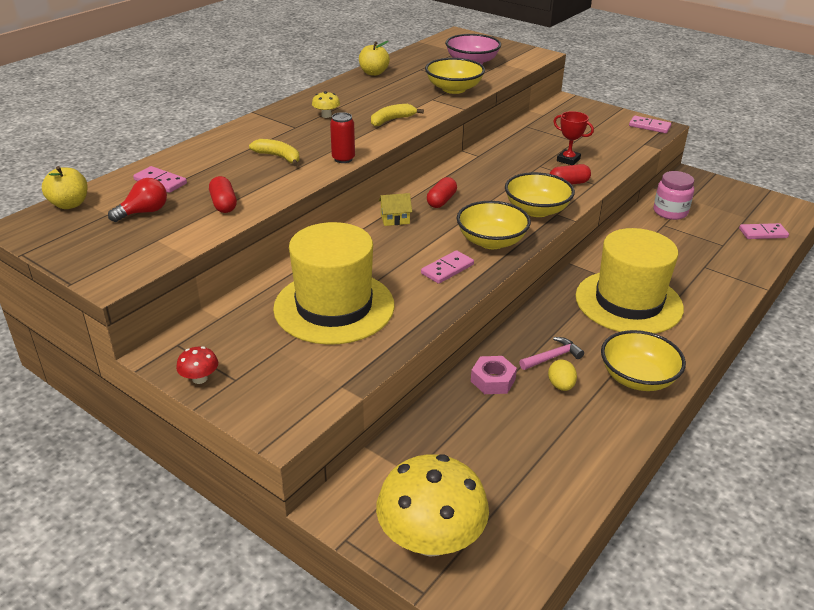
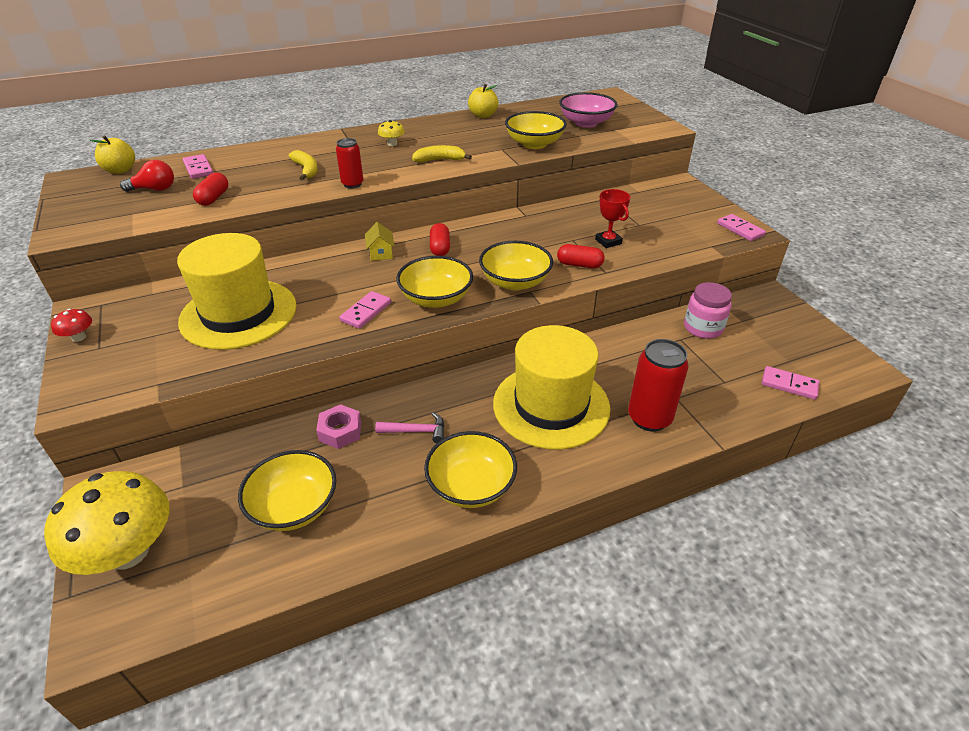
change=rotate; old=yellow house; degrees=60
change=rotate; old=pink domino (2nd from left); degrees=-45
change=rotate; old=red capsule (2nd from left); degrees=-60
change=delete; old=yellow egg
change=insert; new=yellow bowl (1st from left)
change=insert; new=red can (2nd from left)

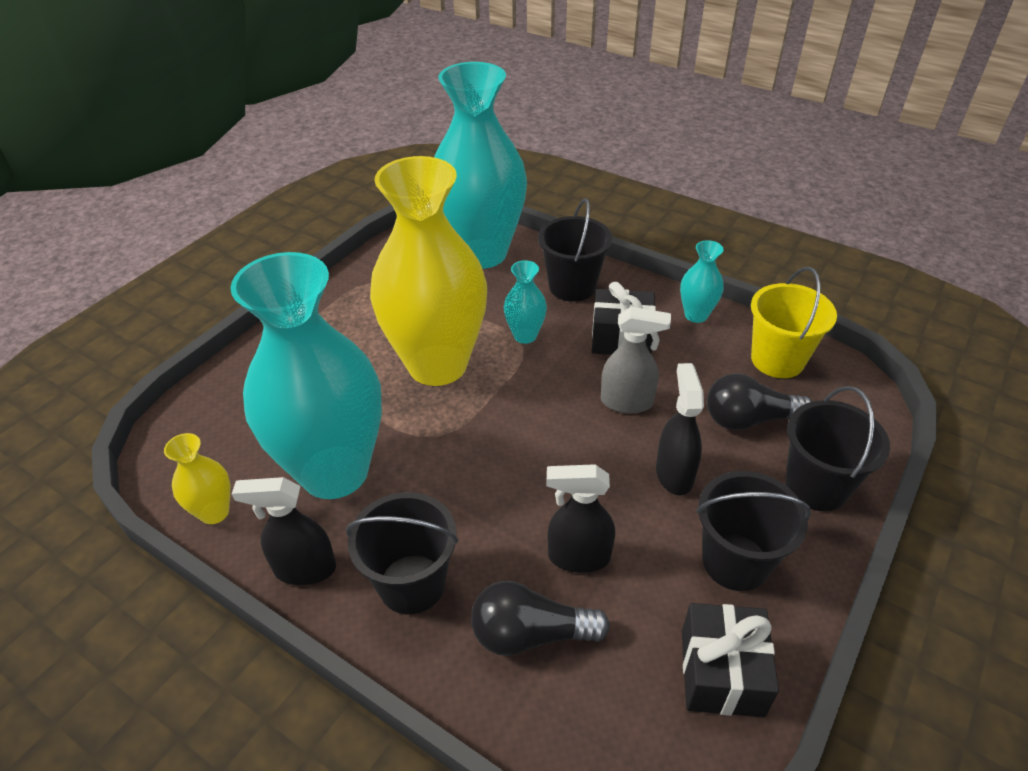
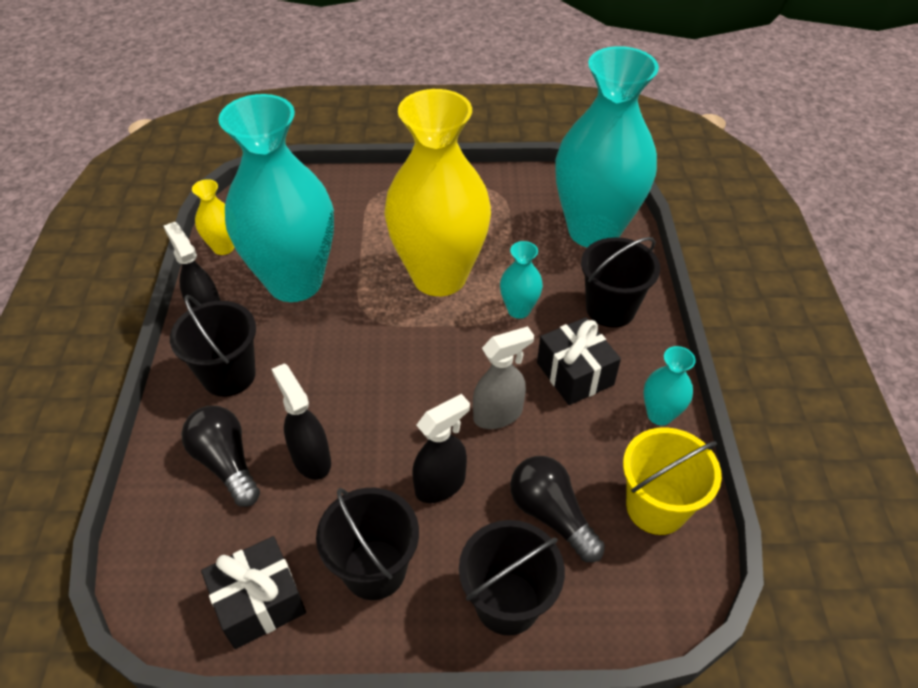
change=rotate; old=grey spray bottle; degrees=-90

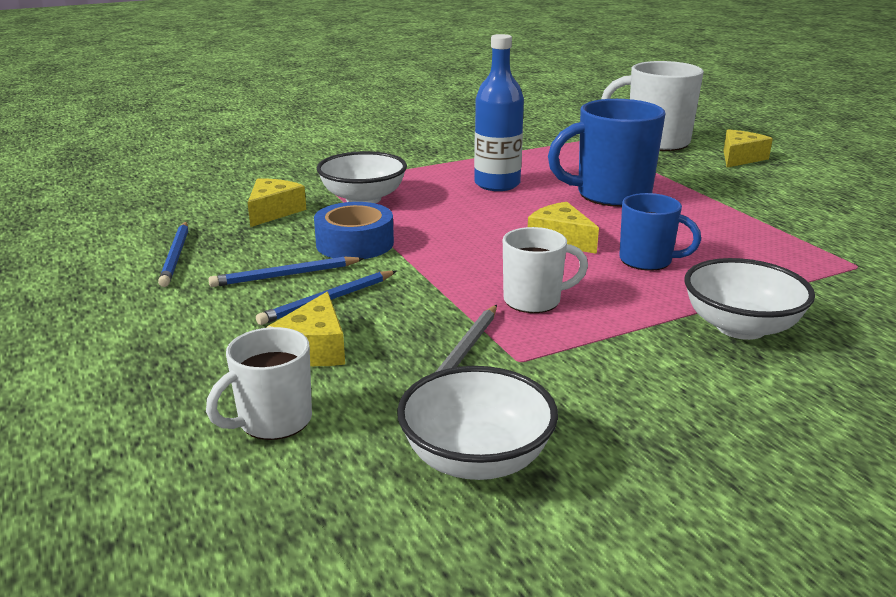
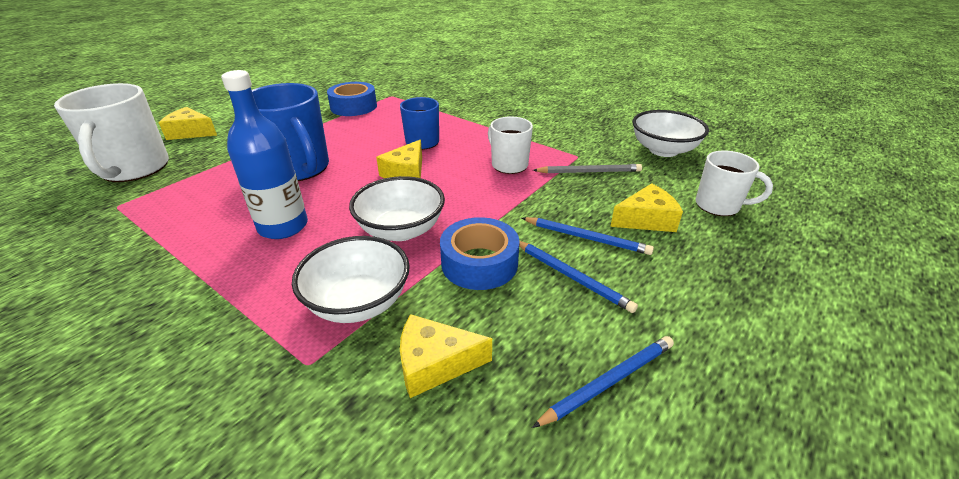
change=move; old=white bowl (3rd from left in the first image); new=white bowl (2nd from left)
change=insert; new=blue tape (1st from left)

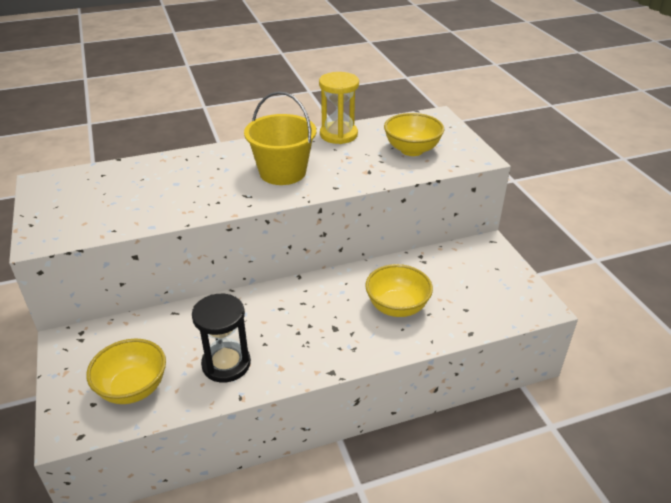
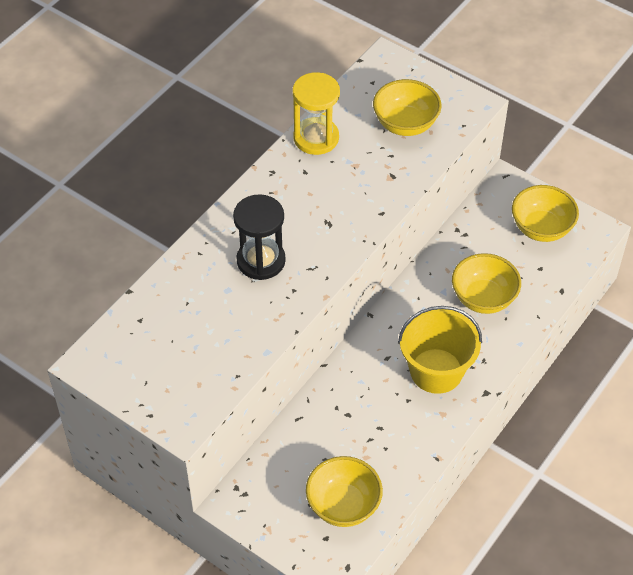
change=move; old=black hourglass
change=move; old=yellow bucket
change=insert; new=yellow bowl (4th from left)

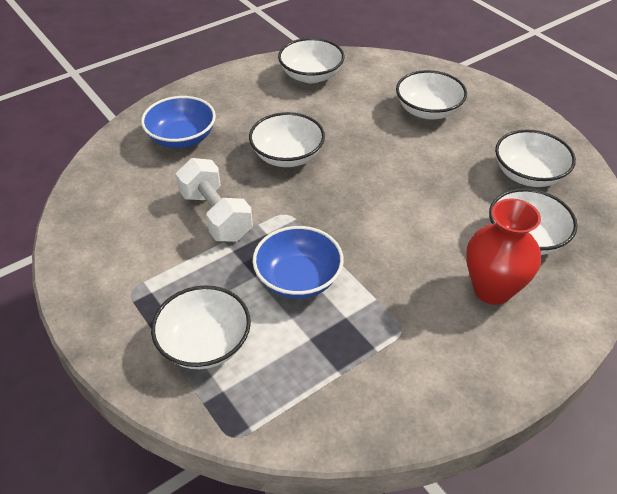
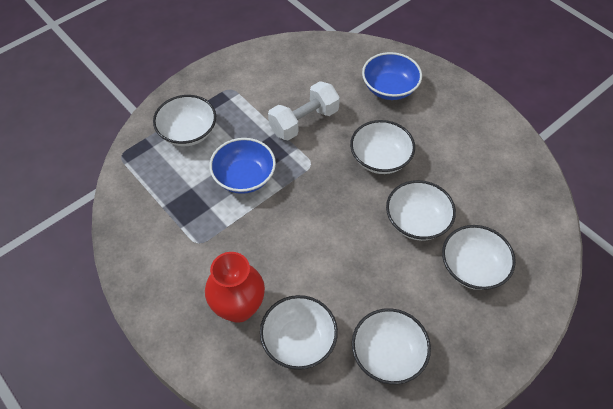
change=move; old=white bowl (3rd from left in the first image); new=white bowl (5th from left)

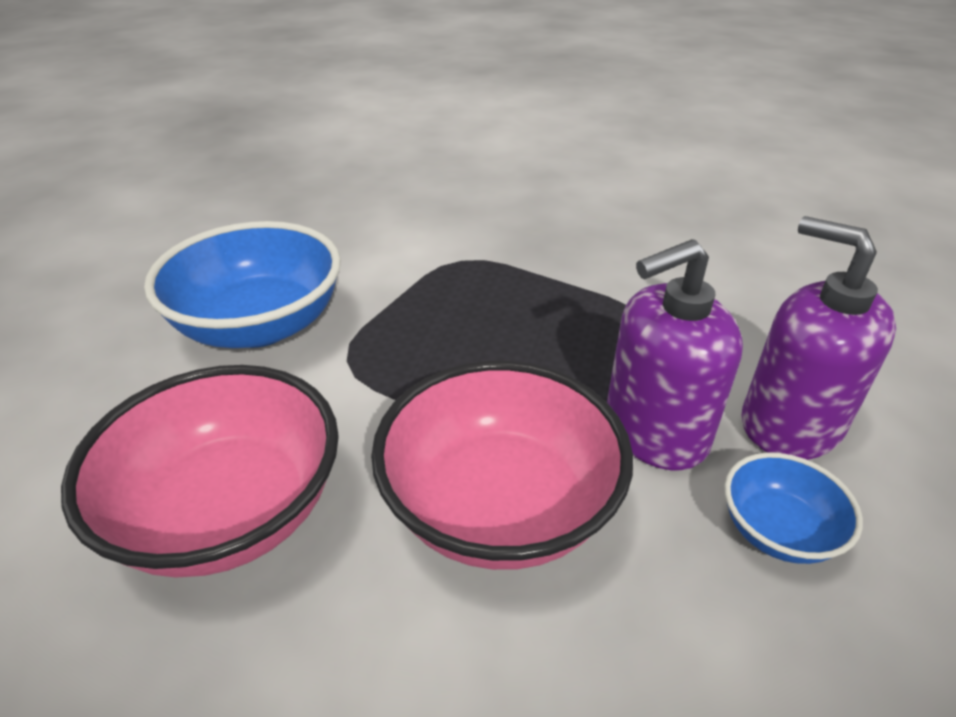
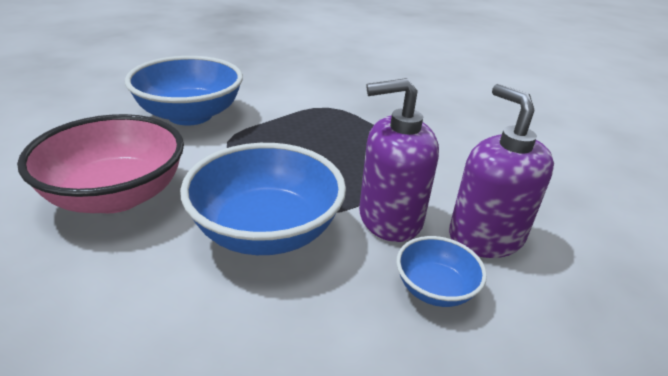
change=recolor; old=pink bowl (2nd from left); new=blue bowl (2nd from left)

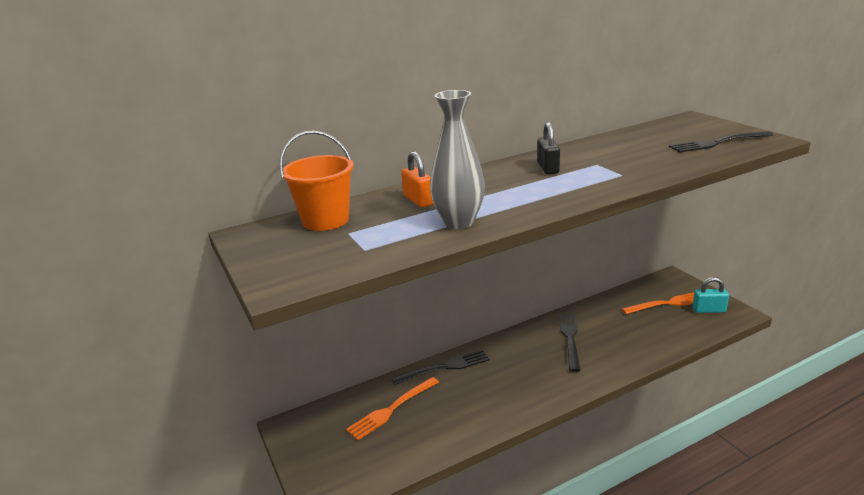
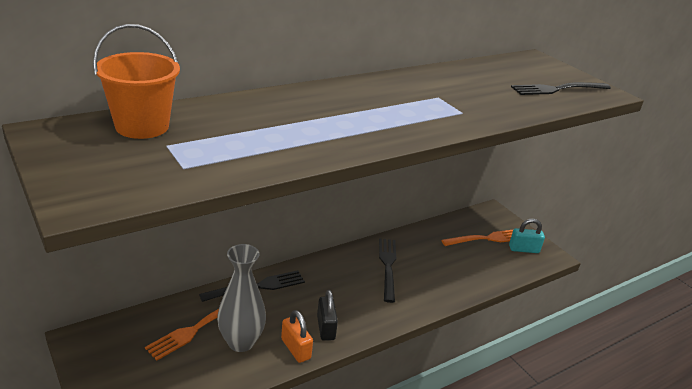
change=move; old=orange padlock
change=move; old=grey vase
change=move; old=black padlock

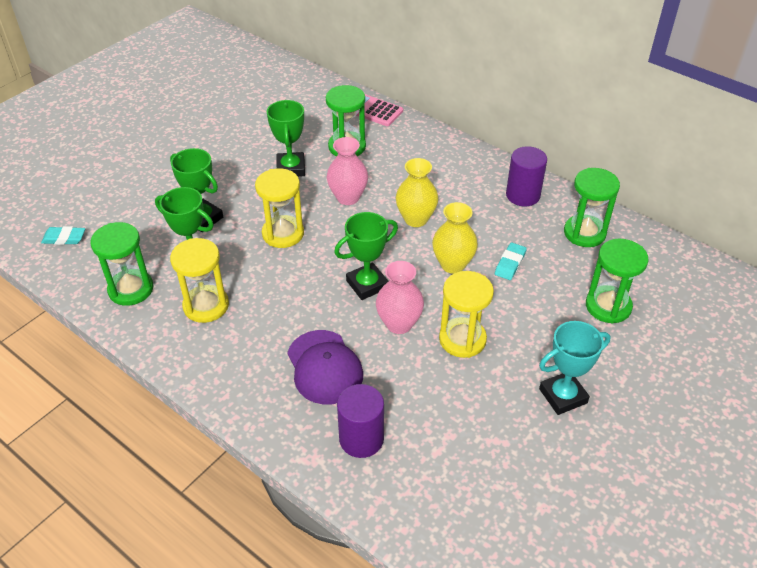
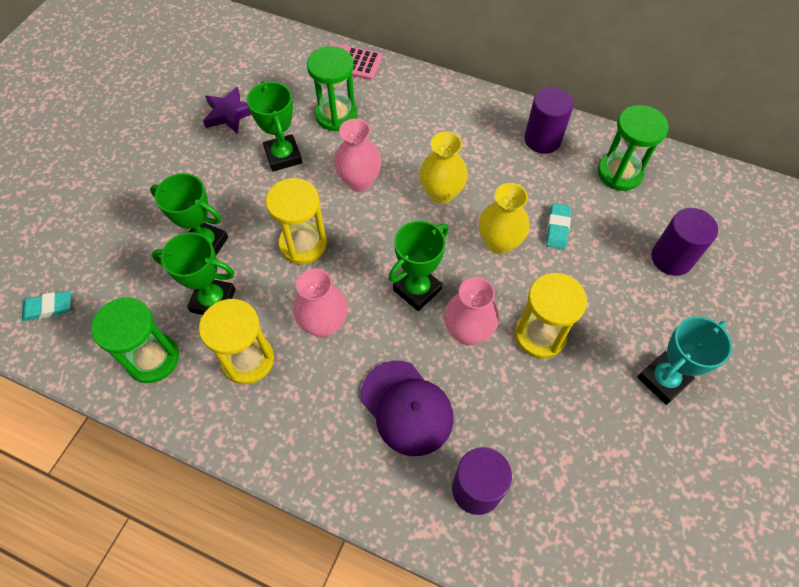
change=replace; old=green hourglass (4th from left); new=purple cylinder (3rd from left)
change=insert; new=purple star
change=insert; new=pink vase (1st from left)

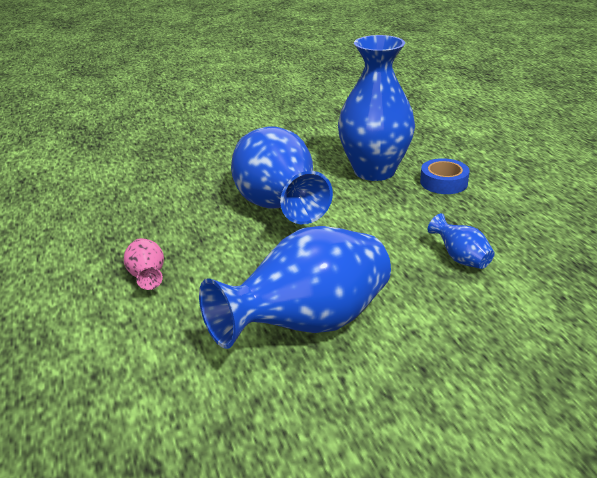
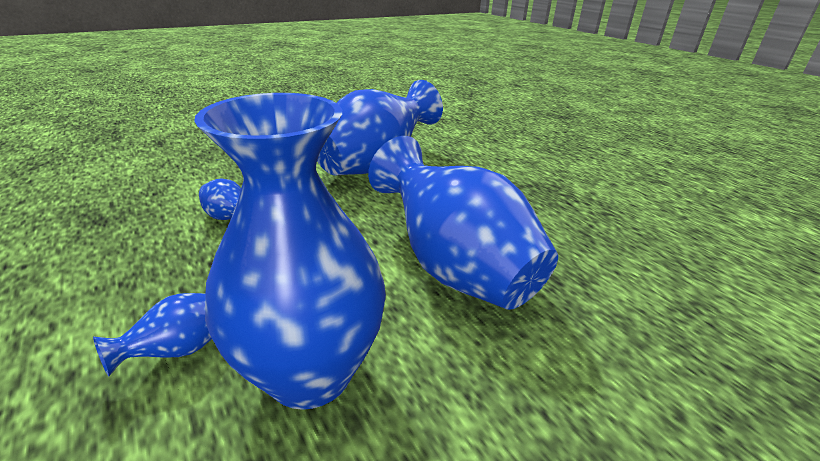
change=delete; old=pink vase
change=replace; old=blue tape; new=blue vase (1st from left)

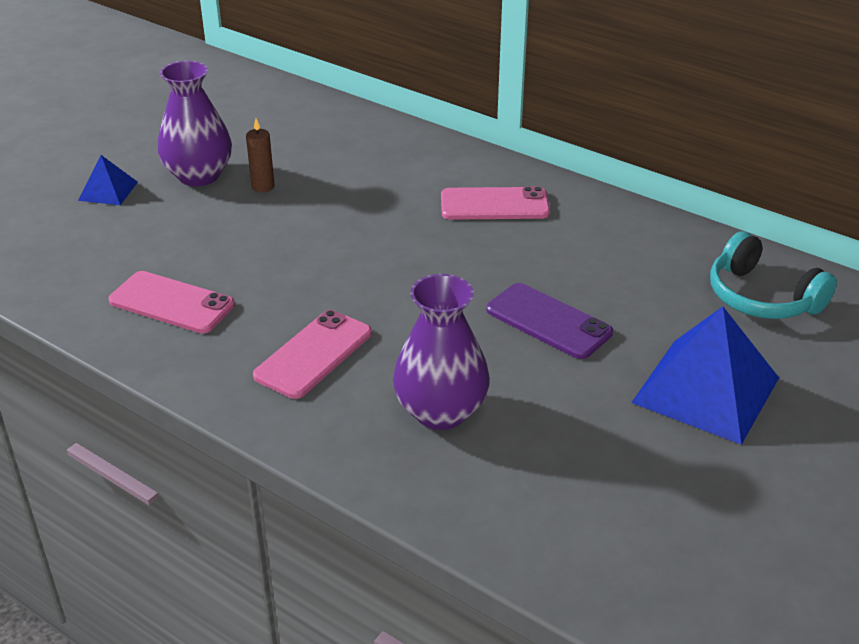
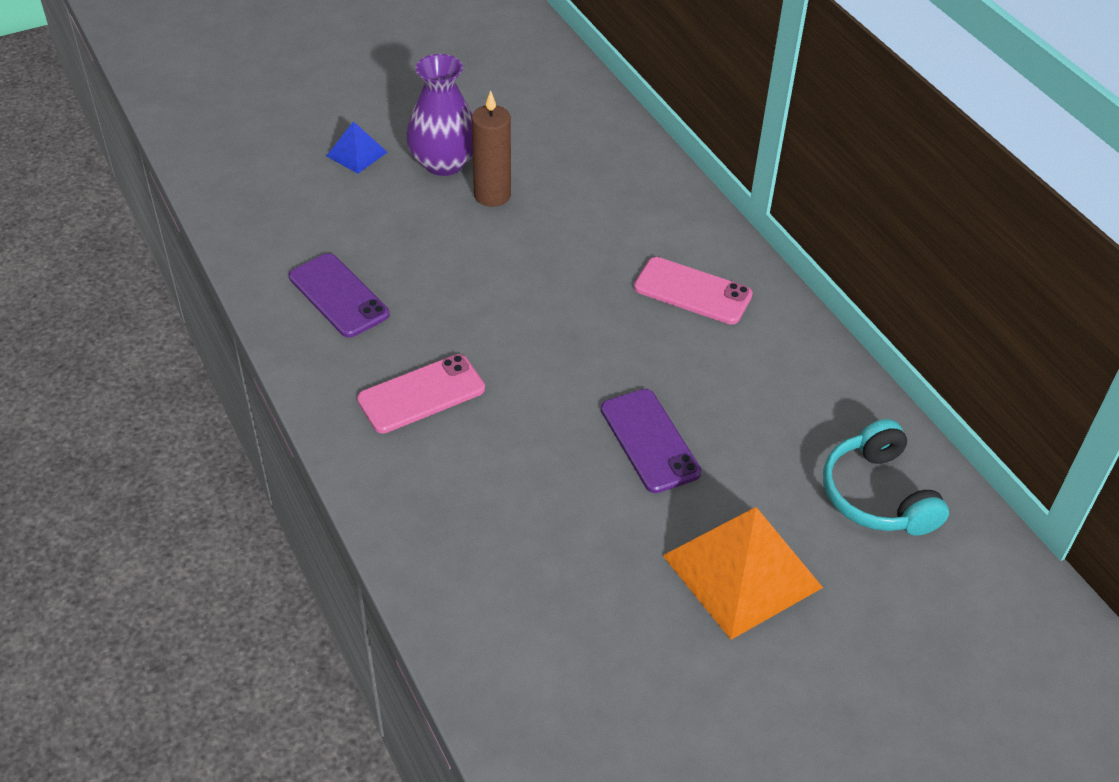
change=recolor; old=pink phone (1st from left); new=purple phone (1st from left)
change=resize; old=brown candle; factor=1.62
change=delete; old=purple vase (2nd from left)
change=recolor; old=blue pyramid (2nd from left); new=orange pyramid

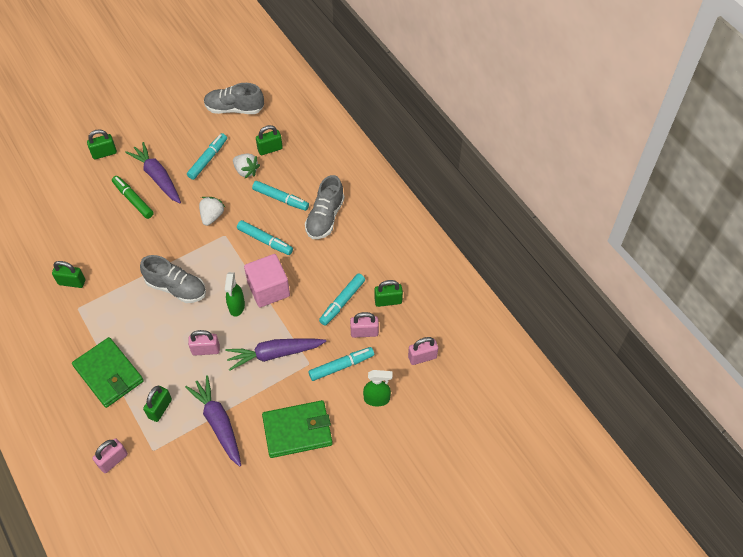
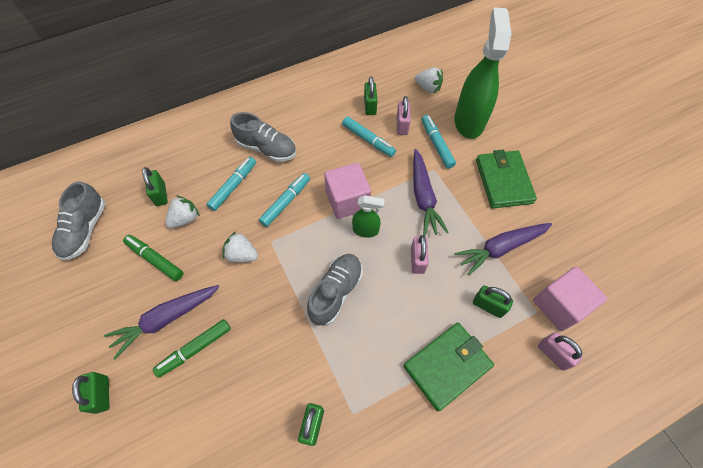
change=recolor; old=turquoise marker (1st from left); new=green marker (1st from left)
change=resize; old=green spray bottle (2nd from left); factor=2.06
change=replace; old=pink padlock (4th from left); new=white strawberry (3rd from left)
change=insert; new=pink cube (2nd from left)

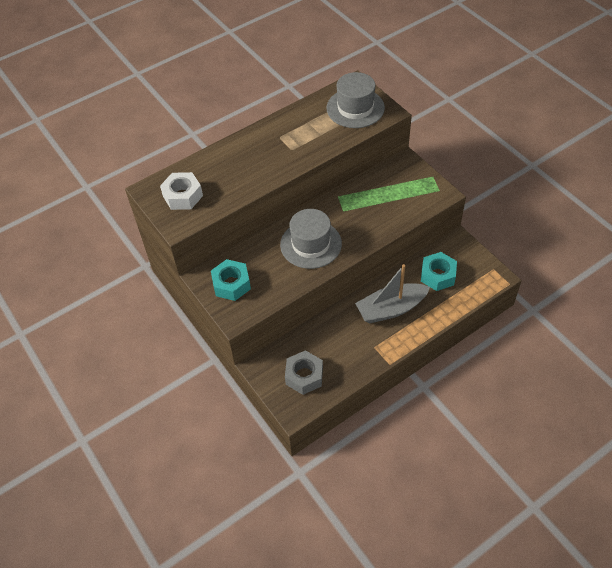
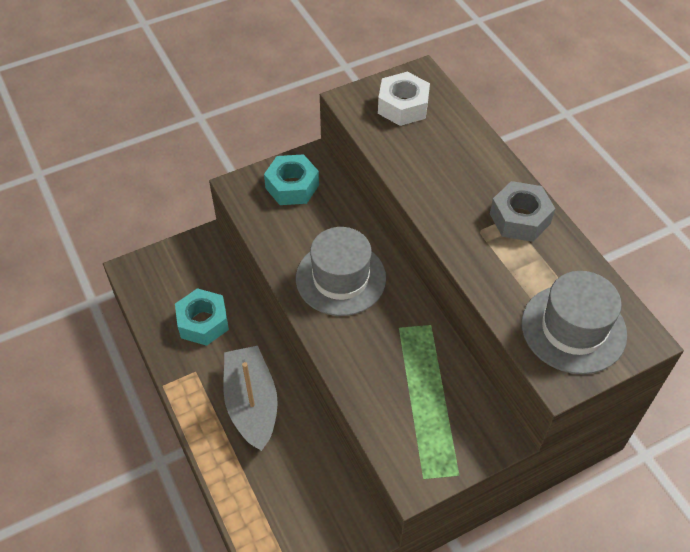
change=move; old=grey nut
change=move; old=turquoise nut (2nd from left in the first image); new=turquoise nut (1st from left)

